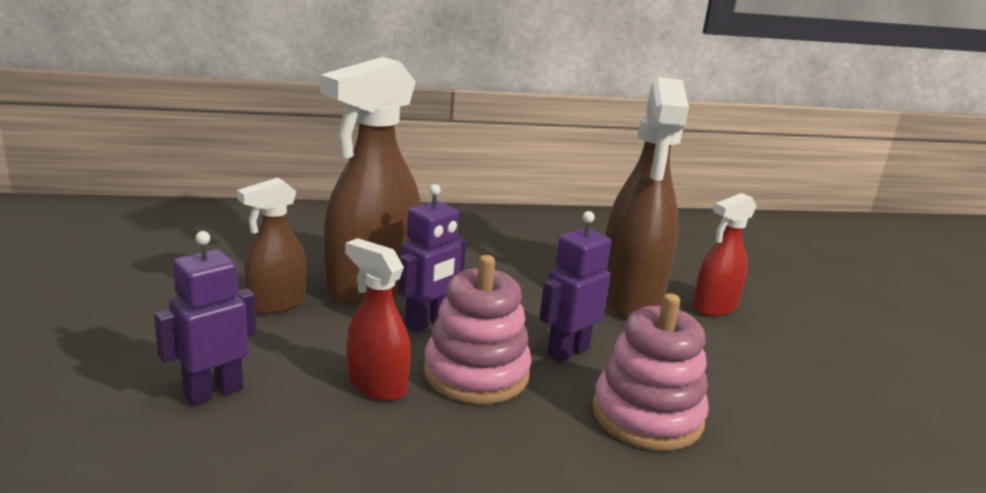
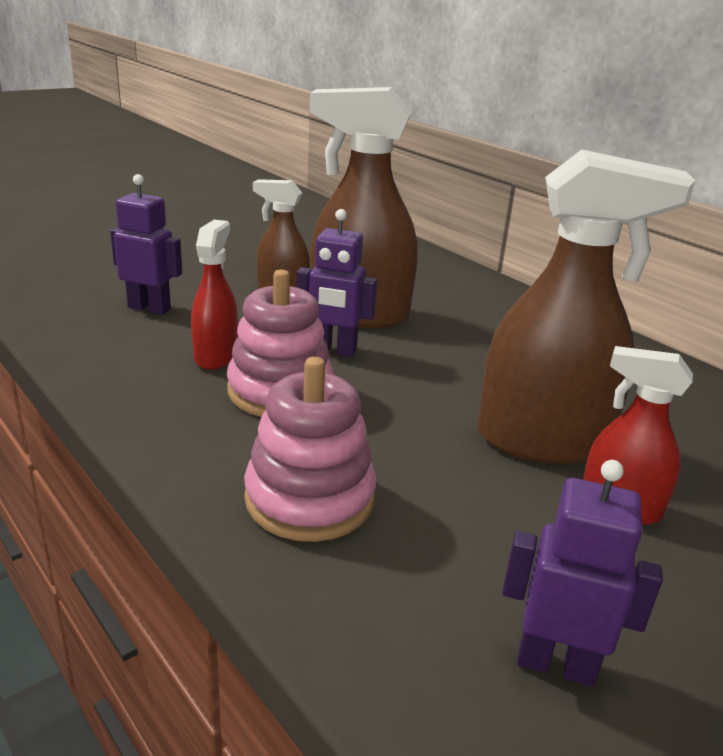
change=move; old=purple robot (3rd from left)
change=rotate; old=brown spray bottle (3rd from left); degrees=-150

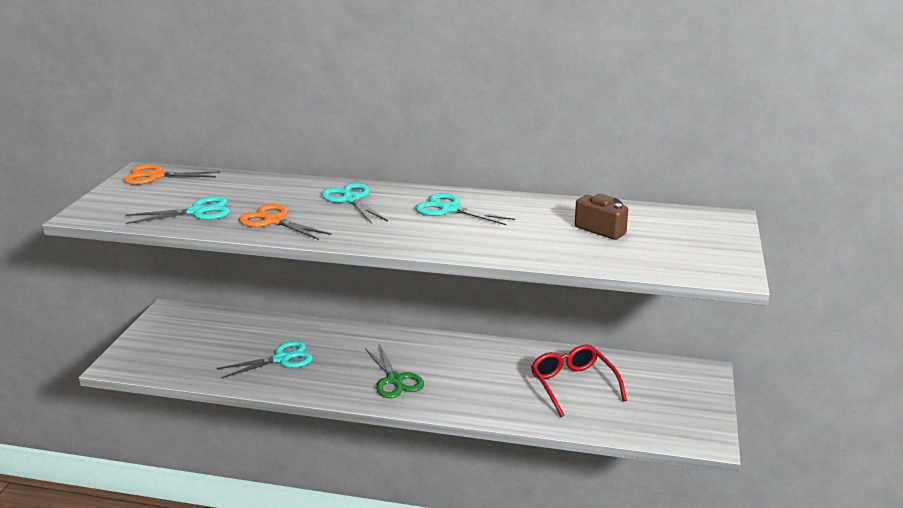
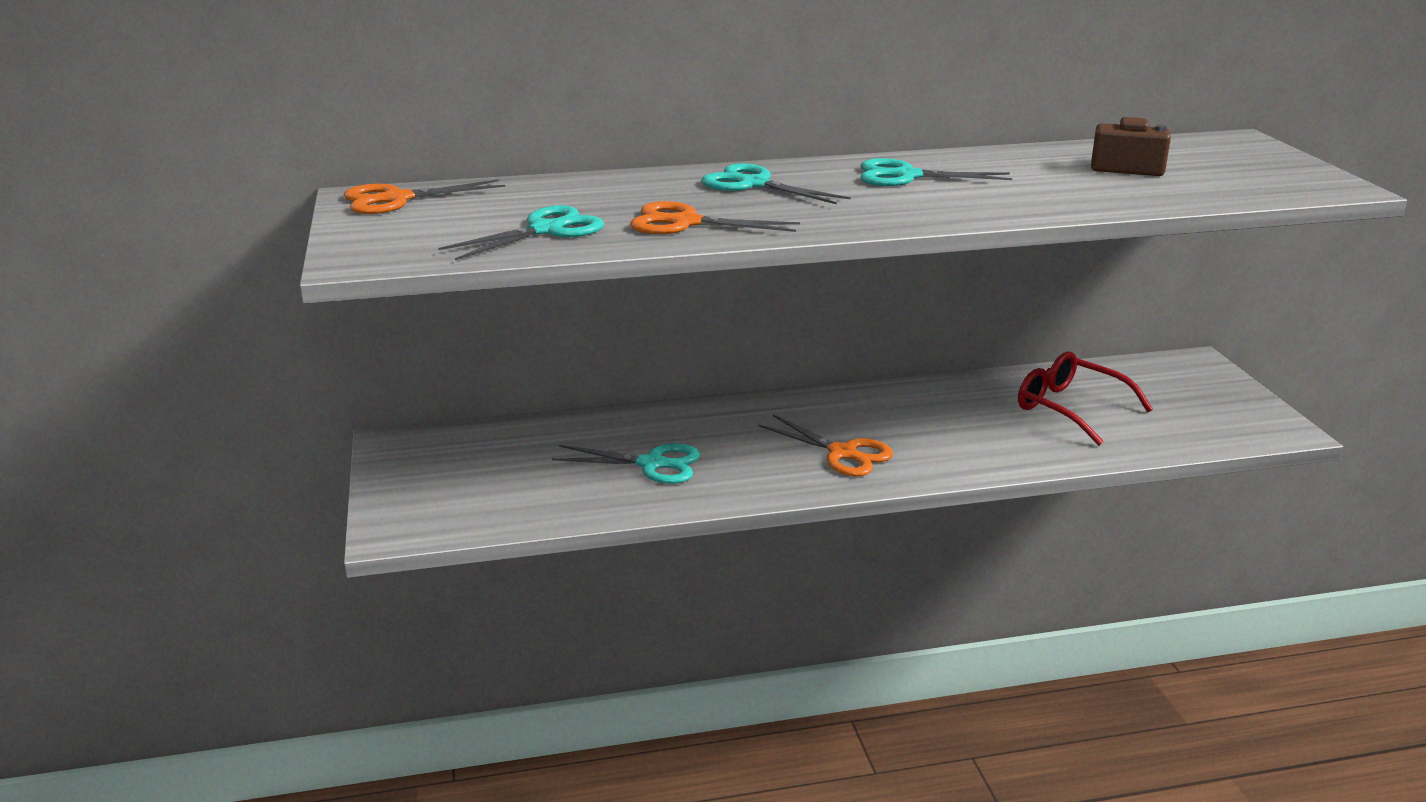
change=rotate; old=turquoise scissors (2nd from left); degrees=60
change=recolor; old=green scissors; new=orange scissors (3rd from left)

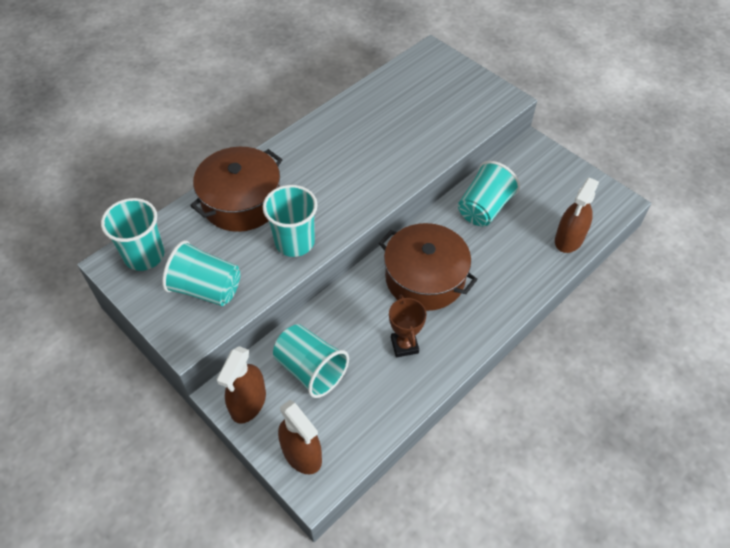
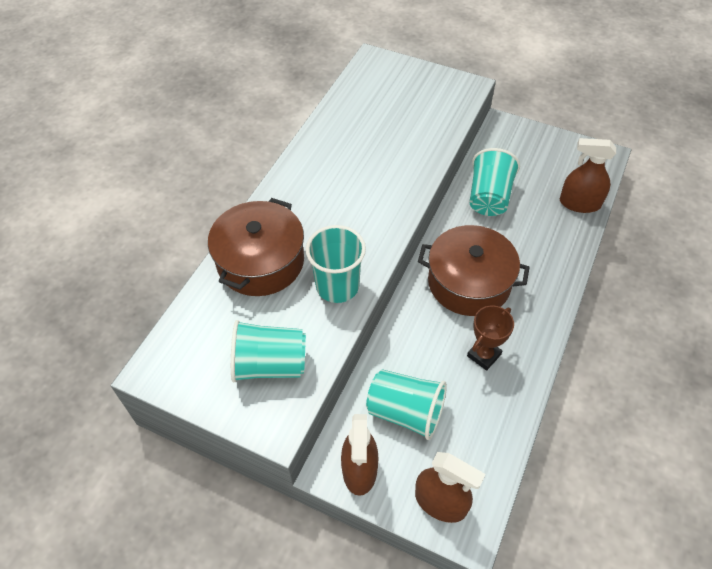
change=delete; old=turquoise cup (1st from left)
change=rotate; old=brown trophy; degrees=75
change=rotate; old=brown spray bottle (3rd from left); degrees=90

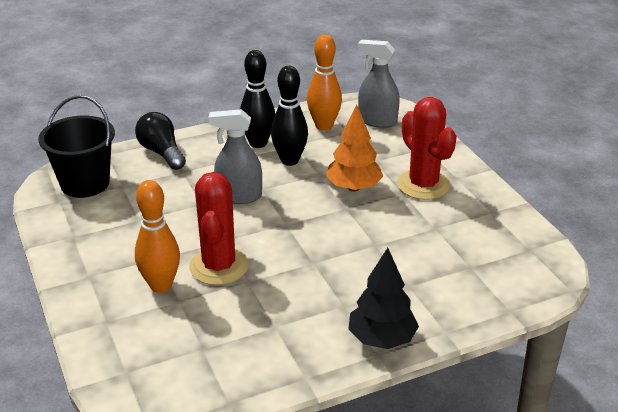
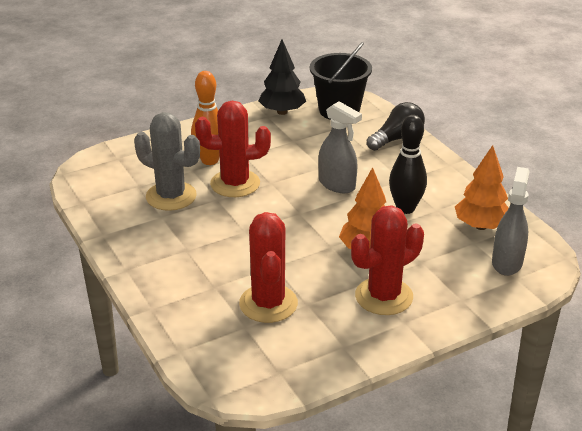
change=rotate; old=grey spray bottle (1st from left); degrees=135
change=delete; old=black bowling pin (1st from left)
change=replace; old=orange bowling pin (2nd from left); new=orange tree (2nd from left)
change=move; old=black tree
change=insert; new=grey cactus
change=insert; new=red cactus (2nd from left)

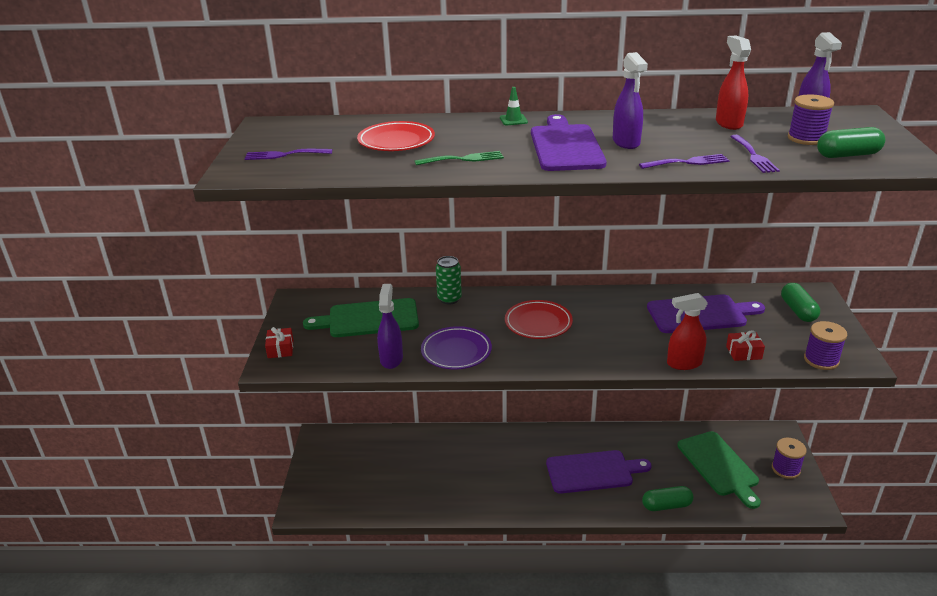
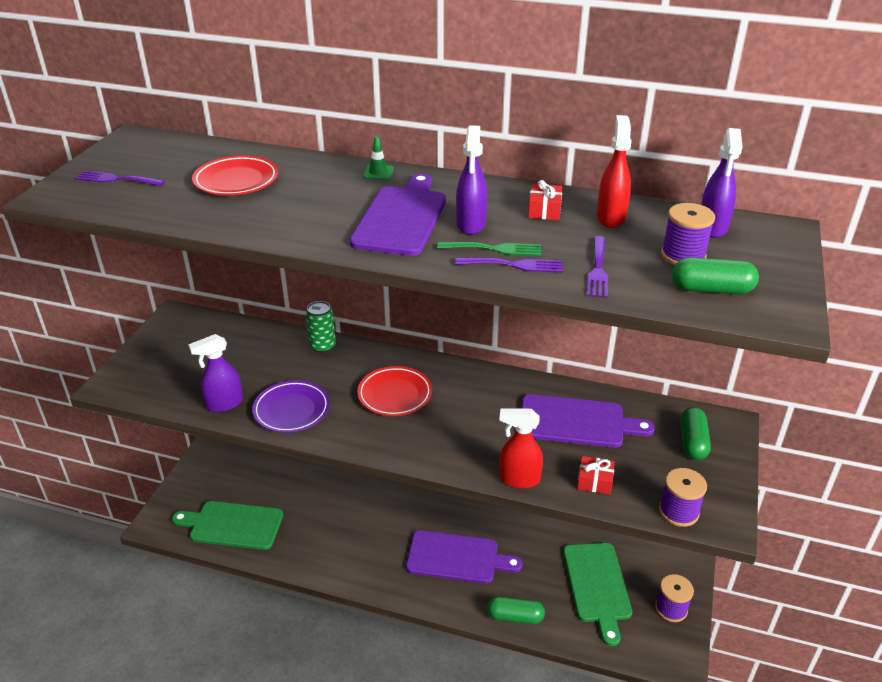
change=move; old=red gift (1st from left)
change=move; old=green cutting board (1st from left)
change=rotate; old=purple spray bottle (1st from left); degrees=-135
change=move; old=green fork

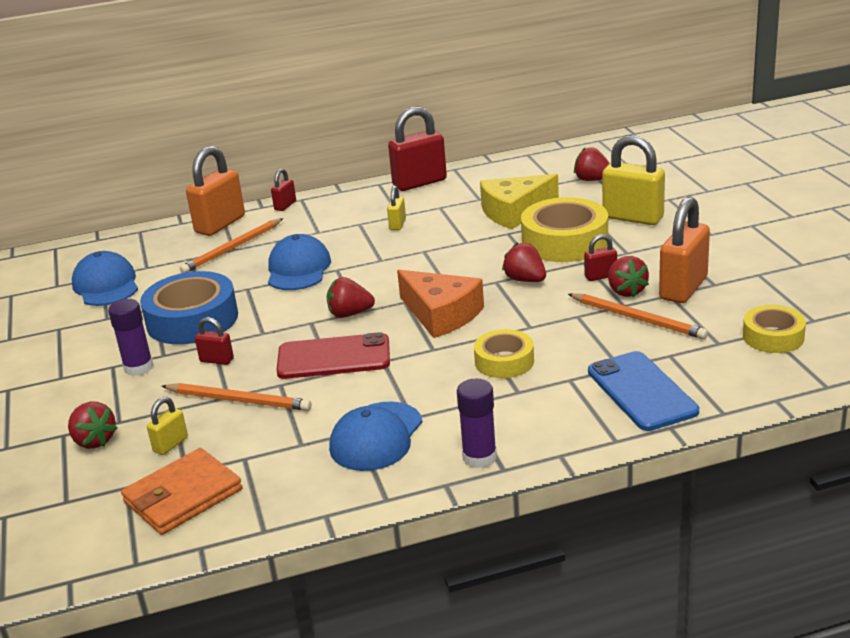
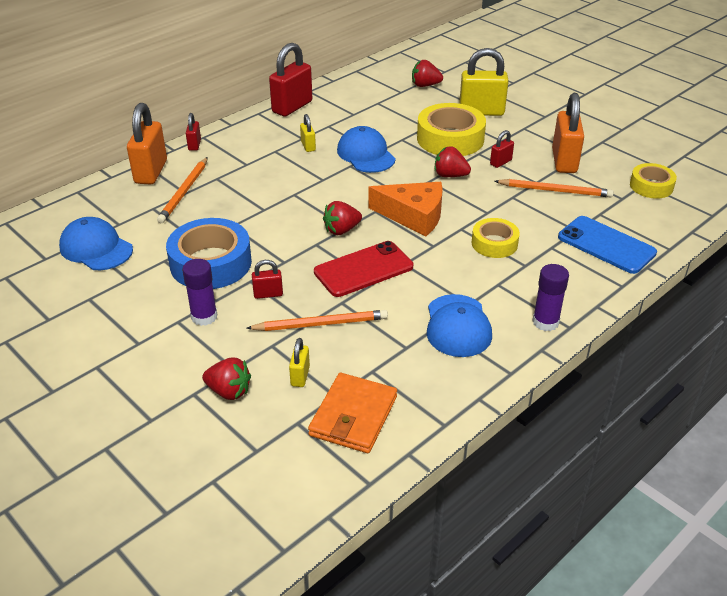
change=move; old=blue cap (2nd from left)
change=delete; old=yellow cheese
change=delete; old=red strawberry (5th from left)

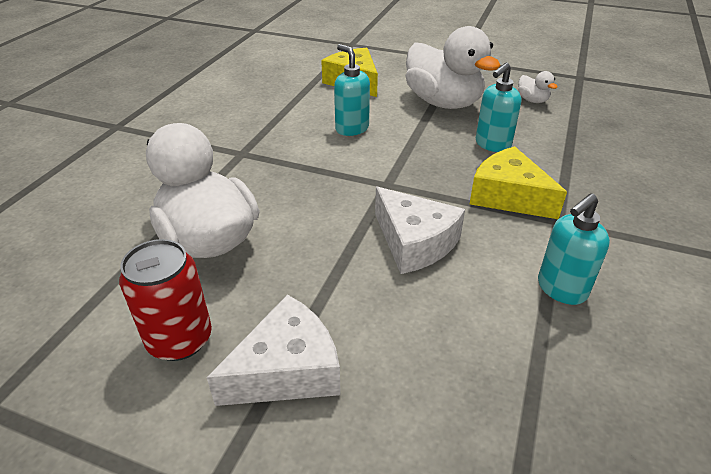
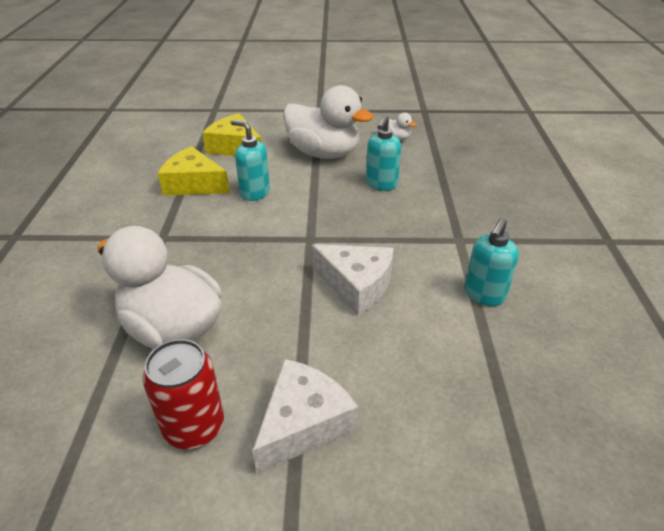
change=move; old=yellow cheese (2nd from left in the first image); new=yellow cheese (1st from left)

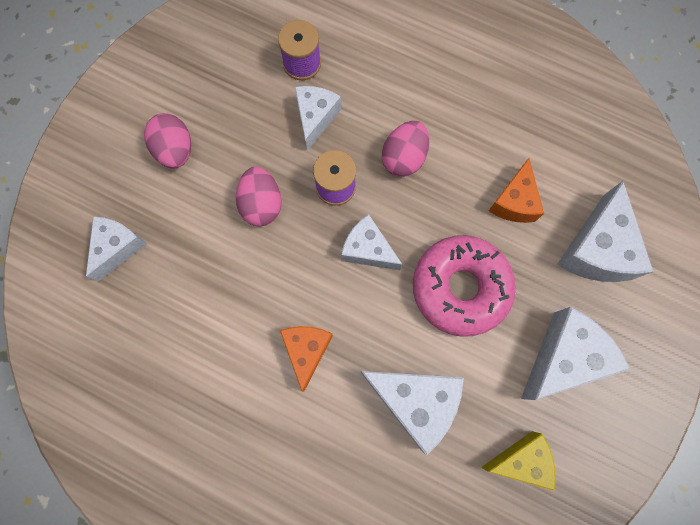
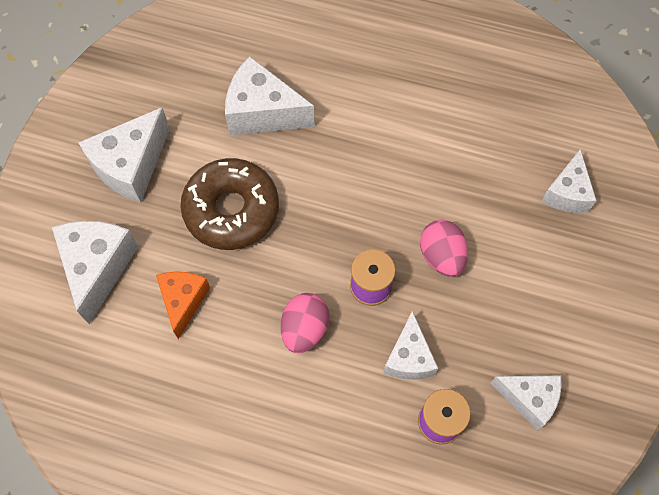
change=delete; old=pink egg (1st from left)
change=delete; old=orange cheese (1st from left)
change=move; old=white cheese (3rd from left in the first image); new=white cheese (5th from left)
change=recolor; old=pink donut; new=brown donut
change=delete; old=yellow cheese

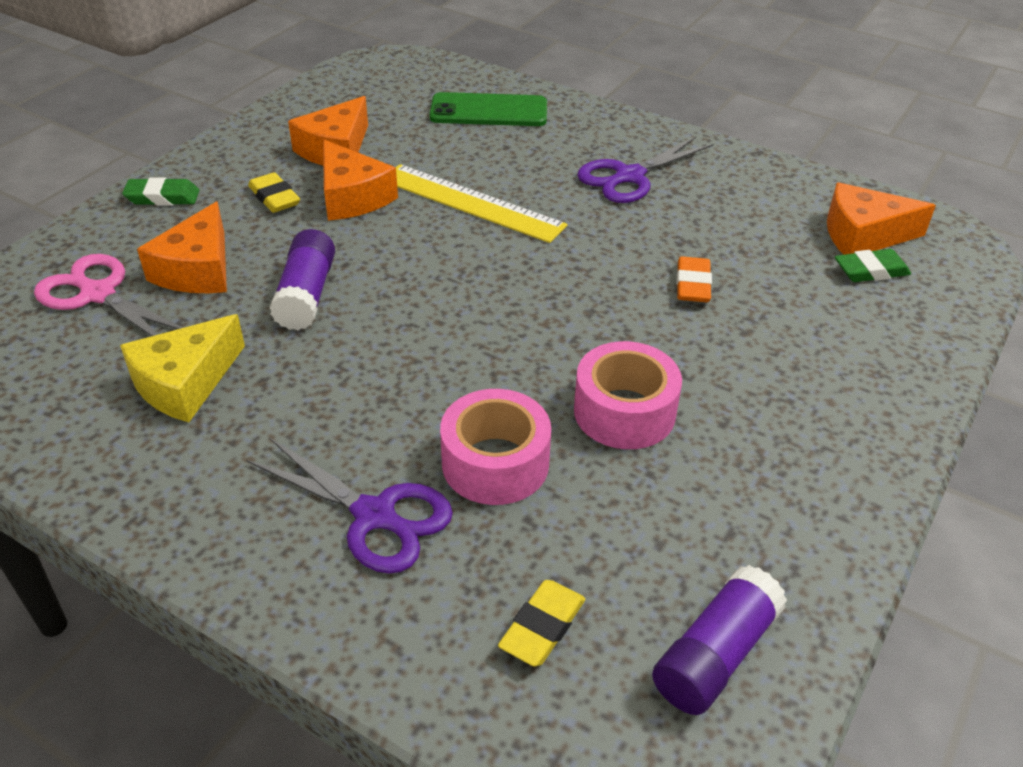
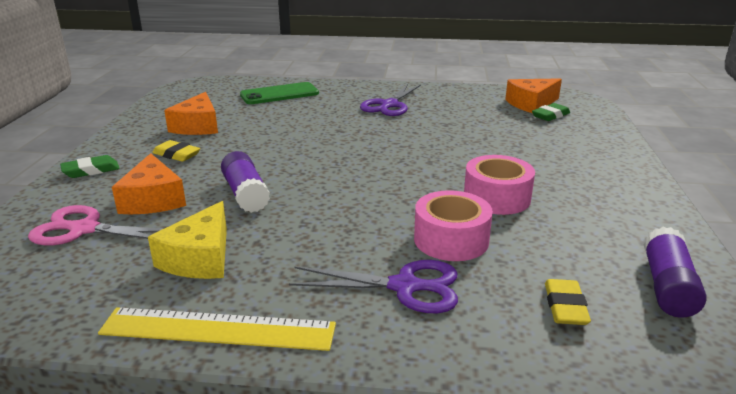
change=delete; old=orange cheese (3rd from left)
change=move; old=yellow ruler
change=delete; old=orange eraser

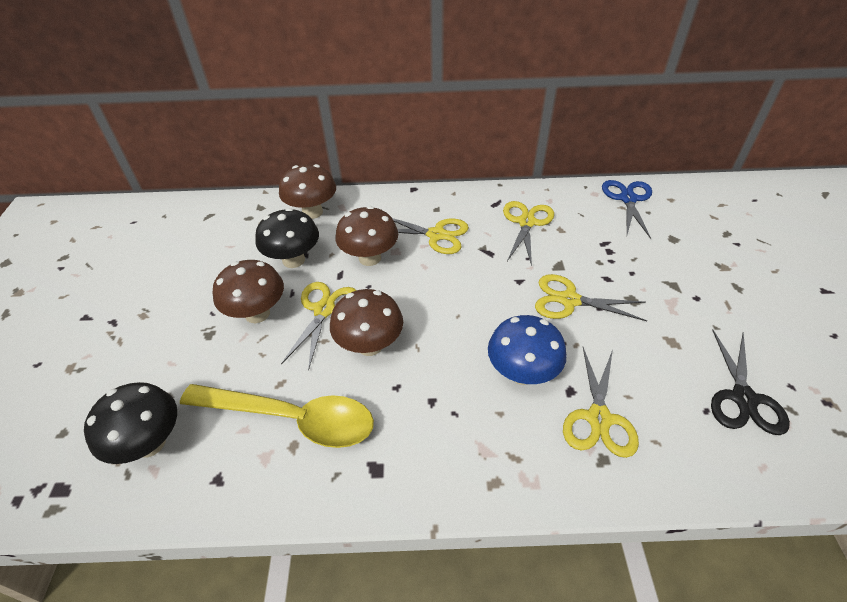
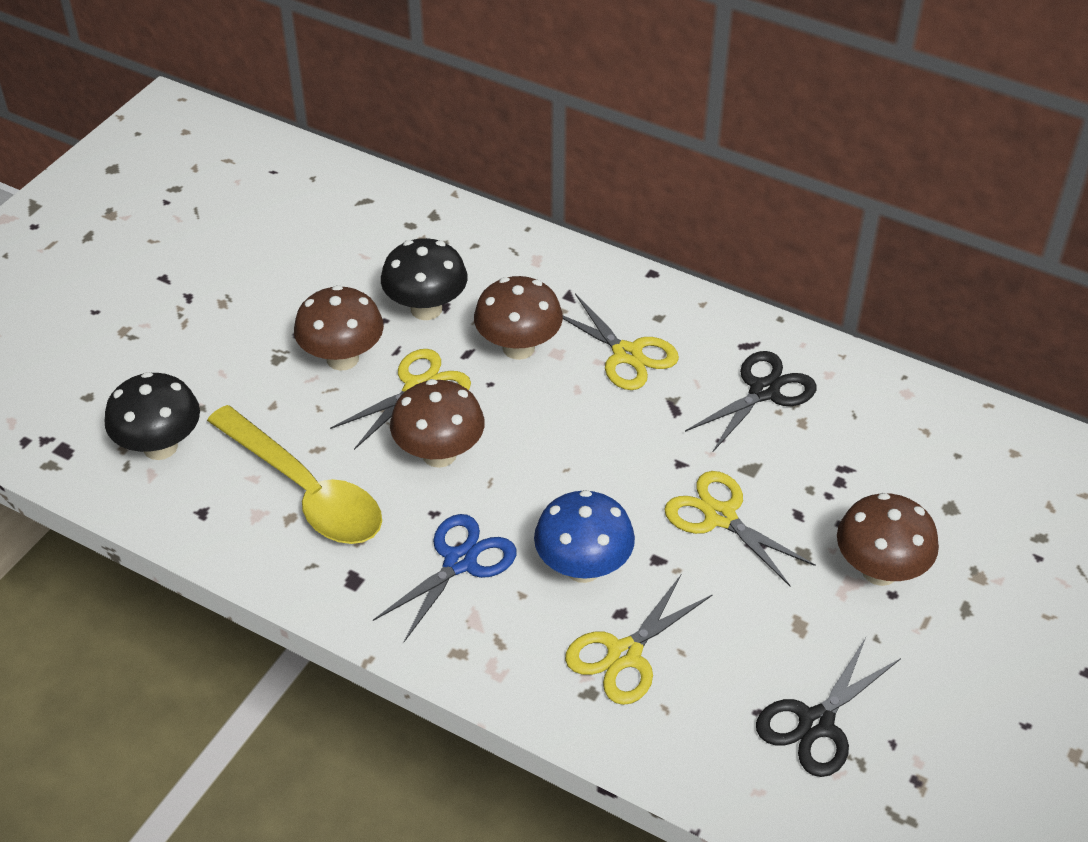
change=move; old=brown mushroom (2nd from left in the first image); new=brown mushroom (4th from left)
change=recolor; old=yellow scissors (3rd from left); new=black scissors (1st from left)
change=move; old=blue scissors

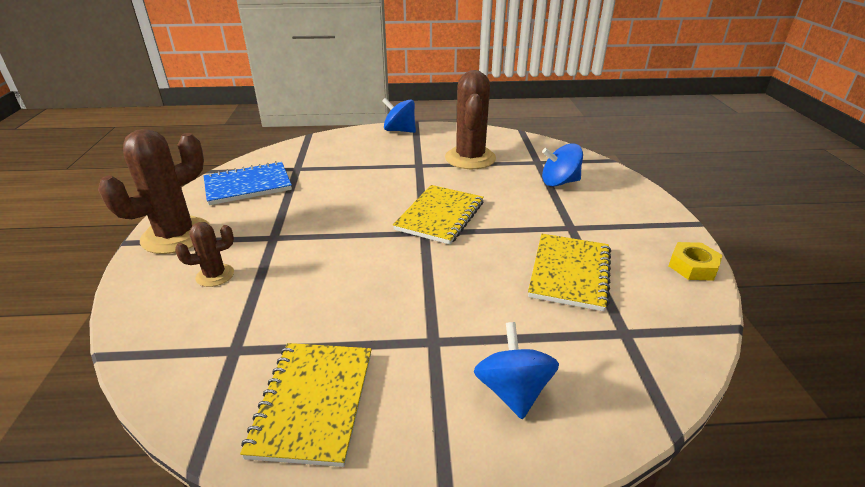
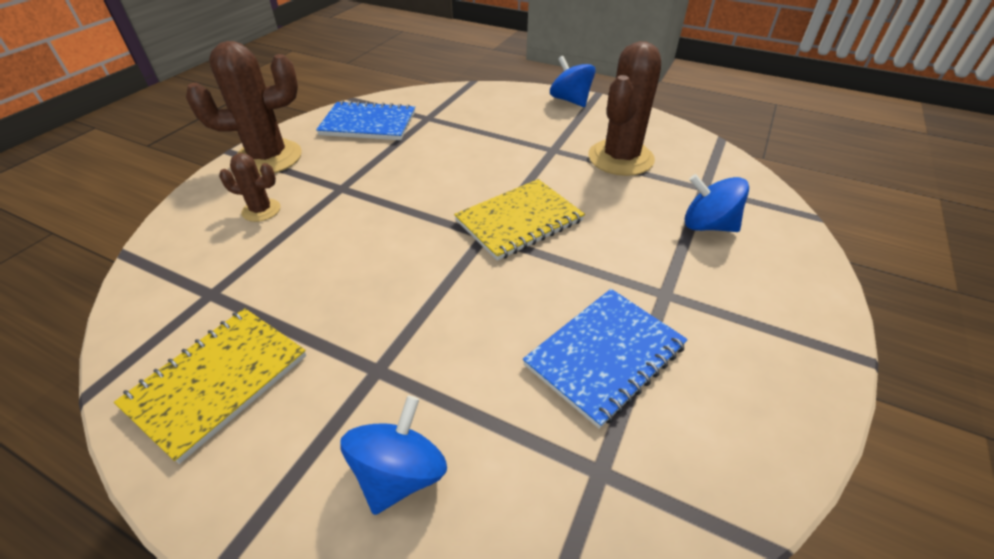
change=recolor; old=yellow notebook (3rd from left); new=blue notebook (2nd from left)
change=delete; old=yellow nut

